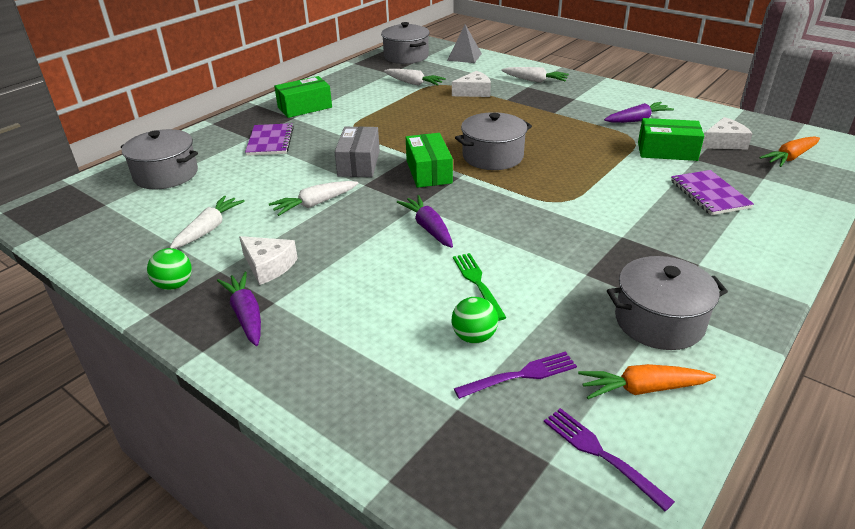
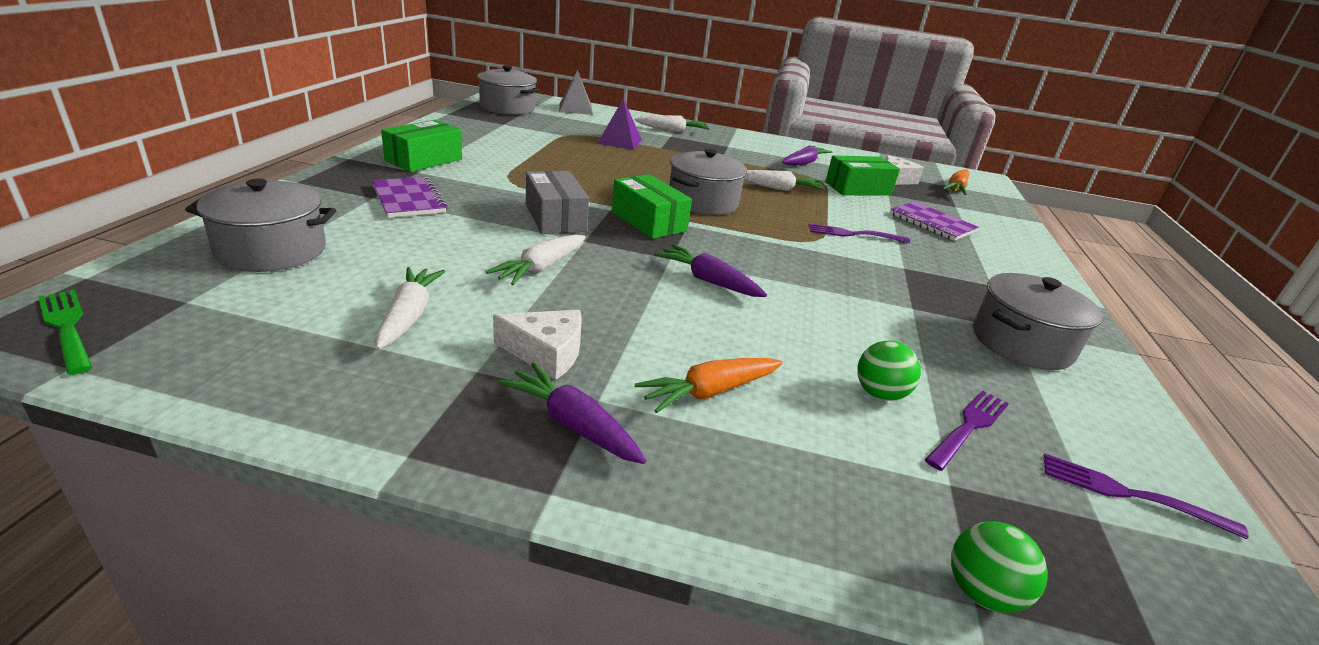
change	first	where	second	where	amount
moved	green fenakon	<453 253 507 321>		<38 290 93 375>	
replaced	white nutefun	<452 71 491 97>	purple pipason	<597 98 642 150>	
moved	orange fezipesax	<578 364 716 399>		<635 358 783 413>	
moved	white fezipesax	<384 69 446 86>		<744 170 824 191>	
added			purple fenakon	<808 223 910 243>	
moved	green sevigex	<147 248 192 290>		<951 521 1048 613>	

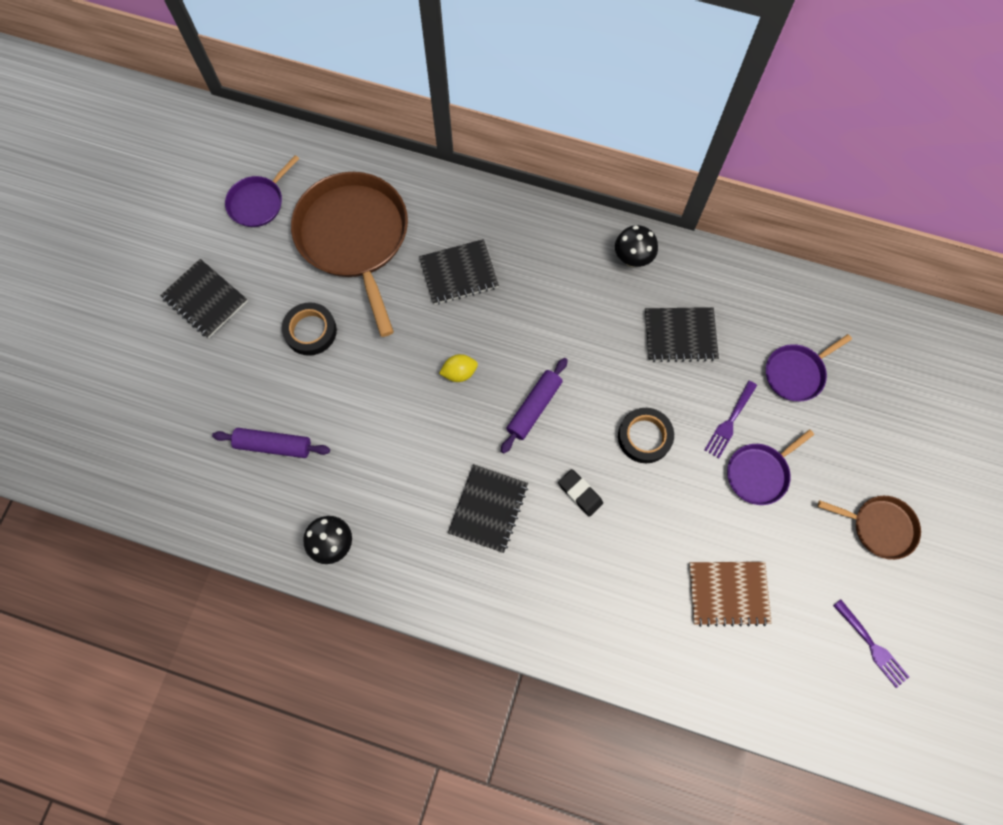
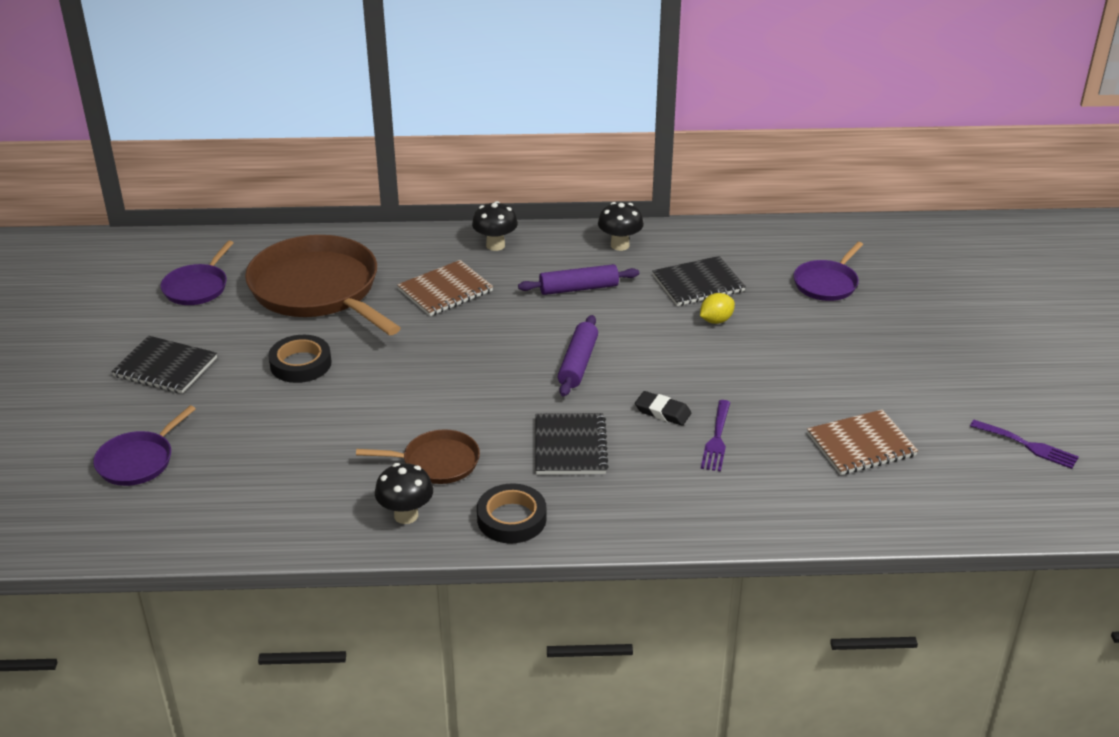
change	first	where	second	where	amount
moved	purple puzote	<727 429 814 505>		<93 405 196 486>	
moved	brown puzote	<818 496 921 560>		<356 429 480 484>	
recoloured	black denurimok	<419 239 499 304>	brown denurimok	<397 260 493 316>	
added			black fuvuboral	<472 201 518 251>	
moved	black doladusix	<618 408 674 463>		<477 483 547 543>	
moved	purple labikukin	<212 428 330 458>		<518 264 639 295>	
moved	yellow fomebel	<439 354 478 382>		<700 293 735 324>	
moved	purple fenakon	<705 381 757 459>		<701 400 731 472>	

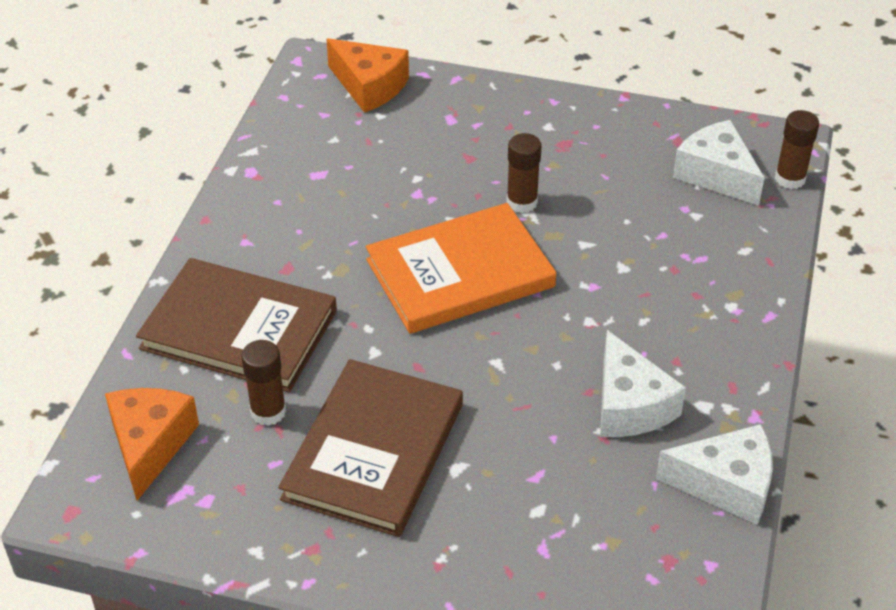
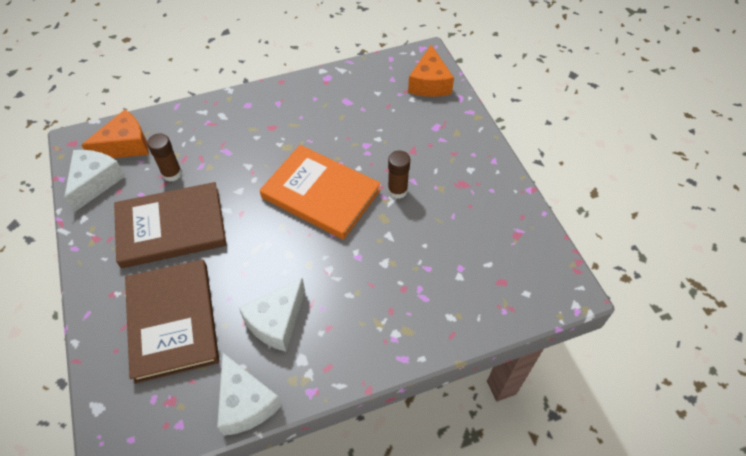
change	first	where	second	where	amount
moved	white nutefun	<673 120 765 206>		<64 150 125 212>	
moved	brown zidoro	<136 258 337 392>		<125 259 219 384>	
removed	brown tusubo	<775 110 819 189>			

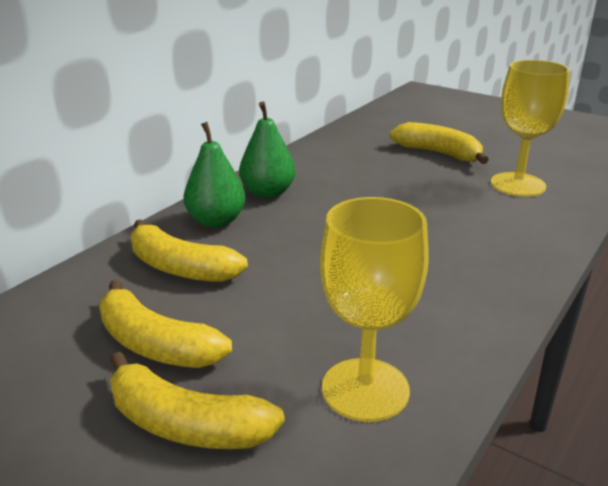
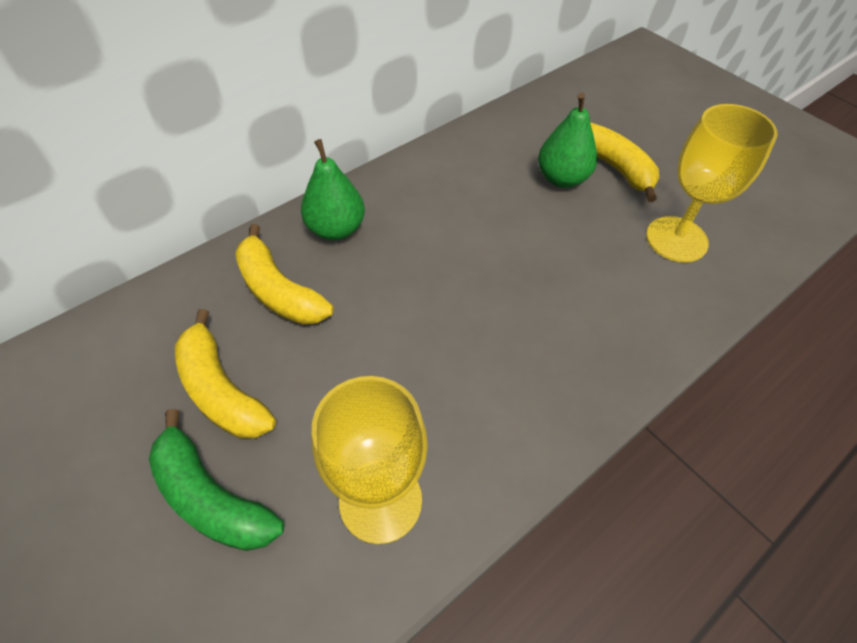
change	first	where	second	where	amount
recoloured	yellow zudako	<110 352 285 449>	green zudako	<149 409 284 551>	
moved	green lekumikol	<239 101 295 199>		<538 93 597 188>	

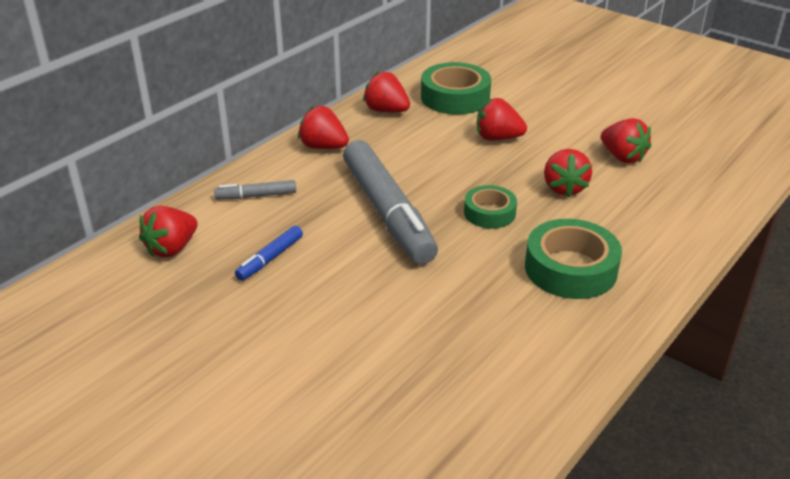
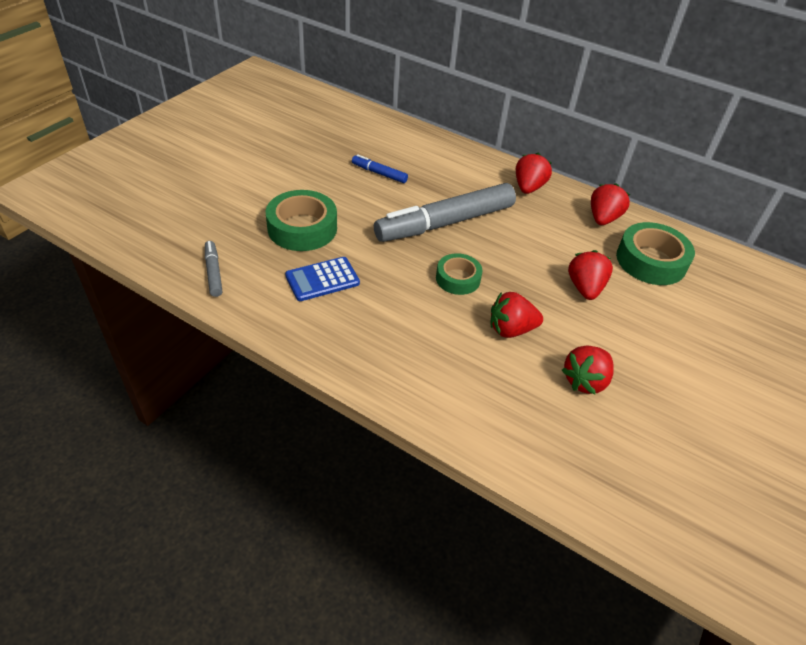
change	first	where	second	where	amount
moved	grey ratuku	<214 180 296 199>		<205 241 222 297>	
moved	green doladusix	<525 219 622 299>		<266 190 337 251>	
added			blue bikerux	<285 257 360 301>	
removed	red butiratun	<139 206 197 258>			

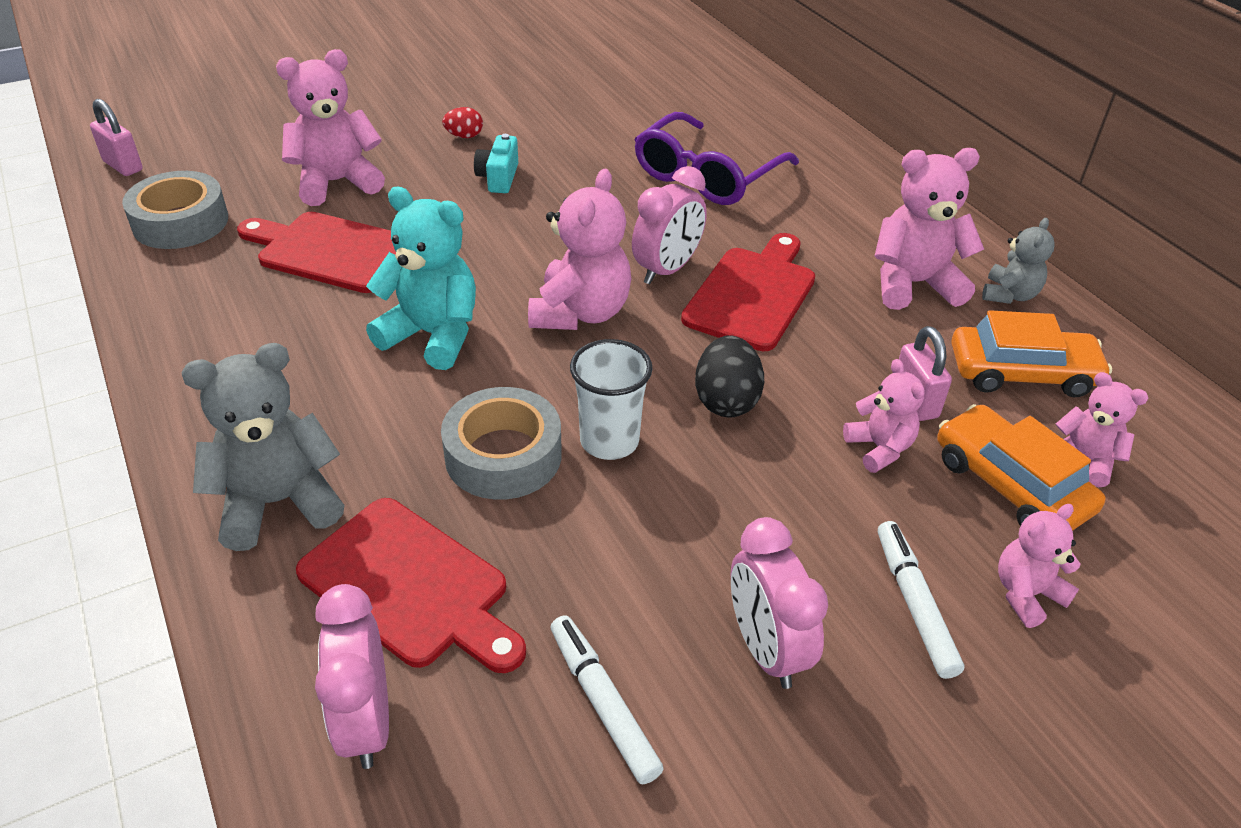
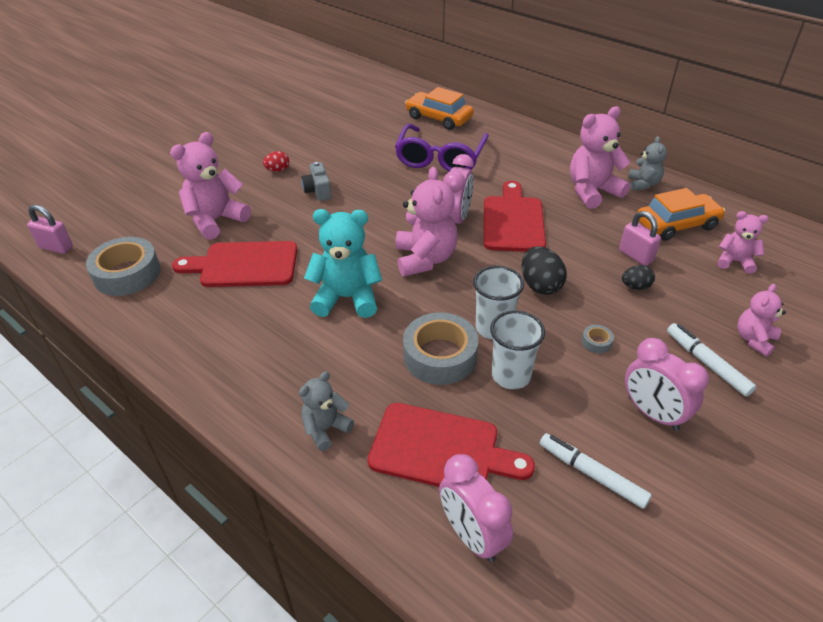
change	first	where	second	where	amount
resized	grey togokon	<182 343 345 551>		<299 371 354 451>	x0.58
recoloured	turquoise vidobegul	<474 134 518 193>	grey vidobegul	<301 162 332 201>	
moved	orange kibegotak	<937 404 1106 531>		<405 87 474 130>	
added			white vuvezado	<490 310 545 389>	
added			grey doladusix	<582 325 614 353>	
replaced	pink togokon	<843 359 925 473>	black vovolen	<622 265 655 290>	

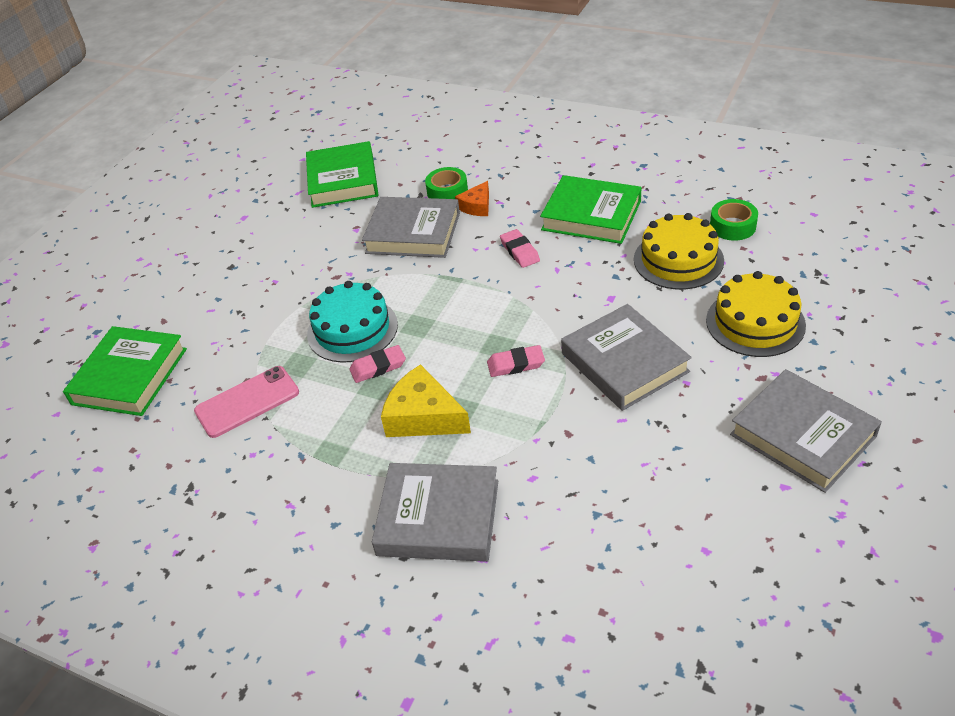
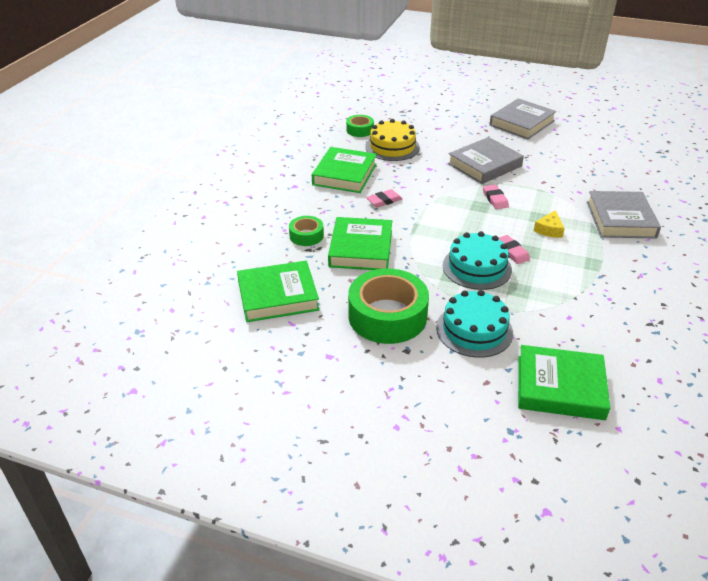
change	first	where	second	where	amount
recoloured	grey zidoro	<362 197 460 258>	green zidoro	<328 217 392 270>	
added			green doladusix	<348 268 429 344>	
added			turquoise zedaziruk	<436 290 513 358>	
resized	yellow nutefun	<381 364 471 437>		<534 210 565 238>	x0.59
removed	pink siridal	<194 366 299 438>			
removed	orange nutefun	<455 181 489 216>			
removed	yellow zedaziruk	<706 271 806 357>			

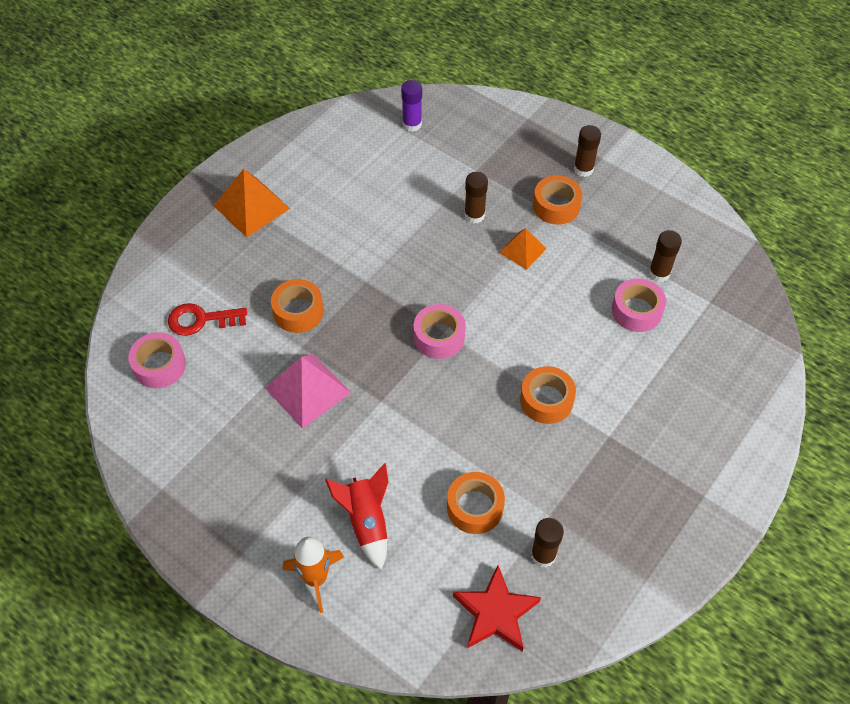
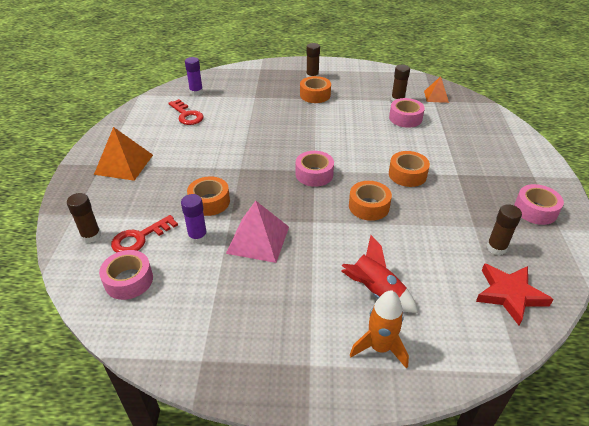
change	first	where	second	where	amount
moved	brown tusubo	<464 172 488 223>		<67 193 101 243>	
added			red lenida	<168 99 204 125>	
added			purple tusubo	<181 194 208 244>	
moved	orange doladusix	<447 472 505 534>		<349 181 392 221>	
moved	orange pipason	<499 228 547 270>		<424 76 449 103>	
added			pink doladusix	<514 184 564 225>	

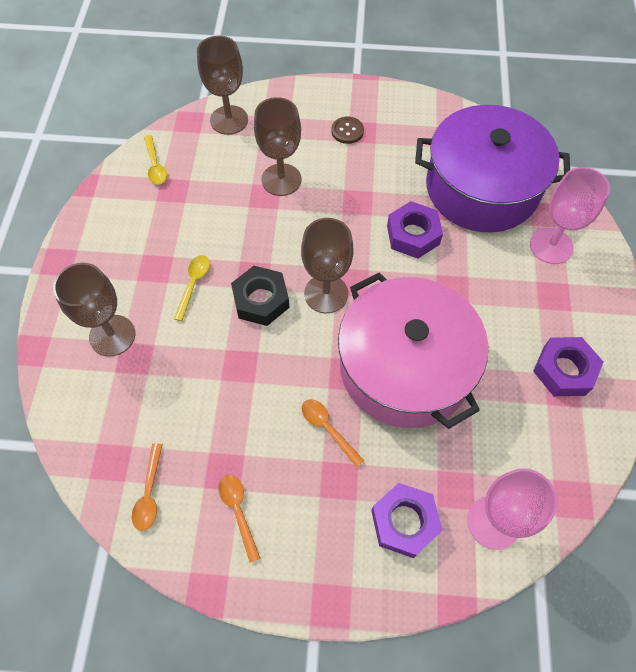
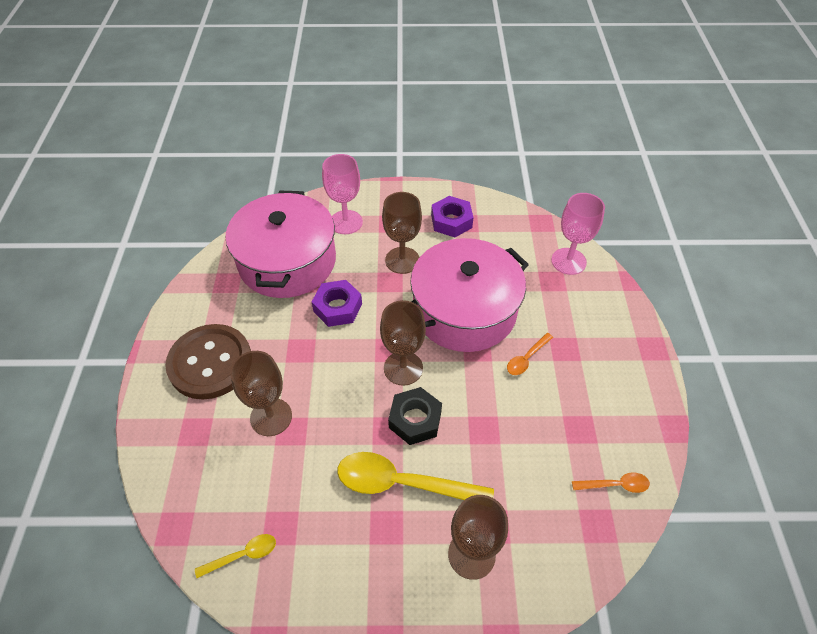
change	first	where	second	where	amount
resized	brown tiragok	<331 117 364 144>		<165 324 251 399>	x2.48
recoloured	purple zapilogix	<415 105 570 232>	pink zapilogix	<226 191 336 298>	
resized	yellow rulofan	<174 255 210 321>		<337 452 494 500>	x2.05
moved	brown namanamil	<197 36 248 135>		<382 192 422 274>	
removed	orange rulofan	<218 474 261 563>			
removed	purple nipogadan	<371 483 442 558>			

